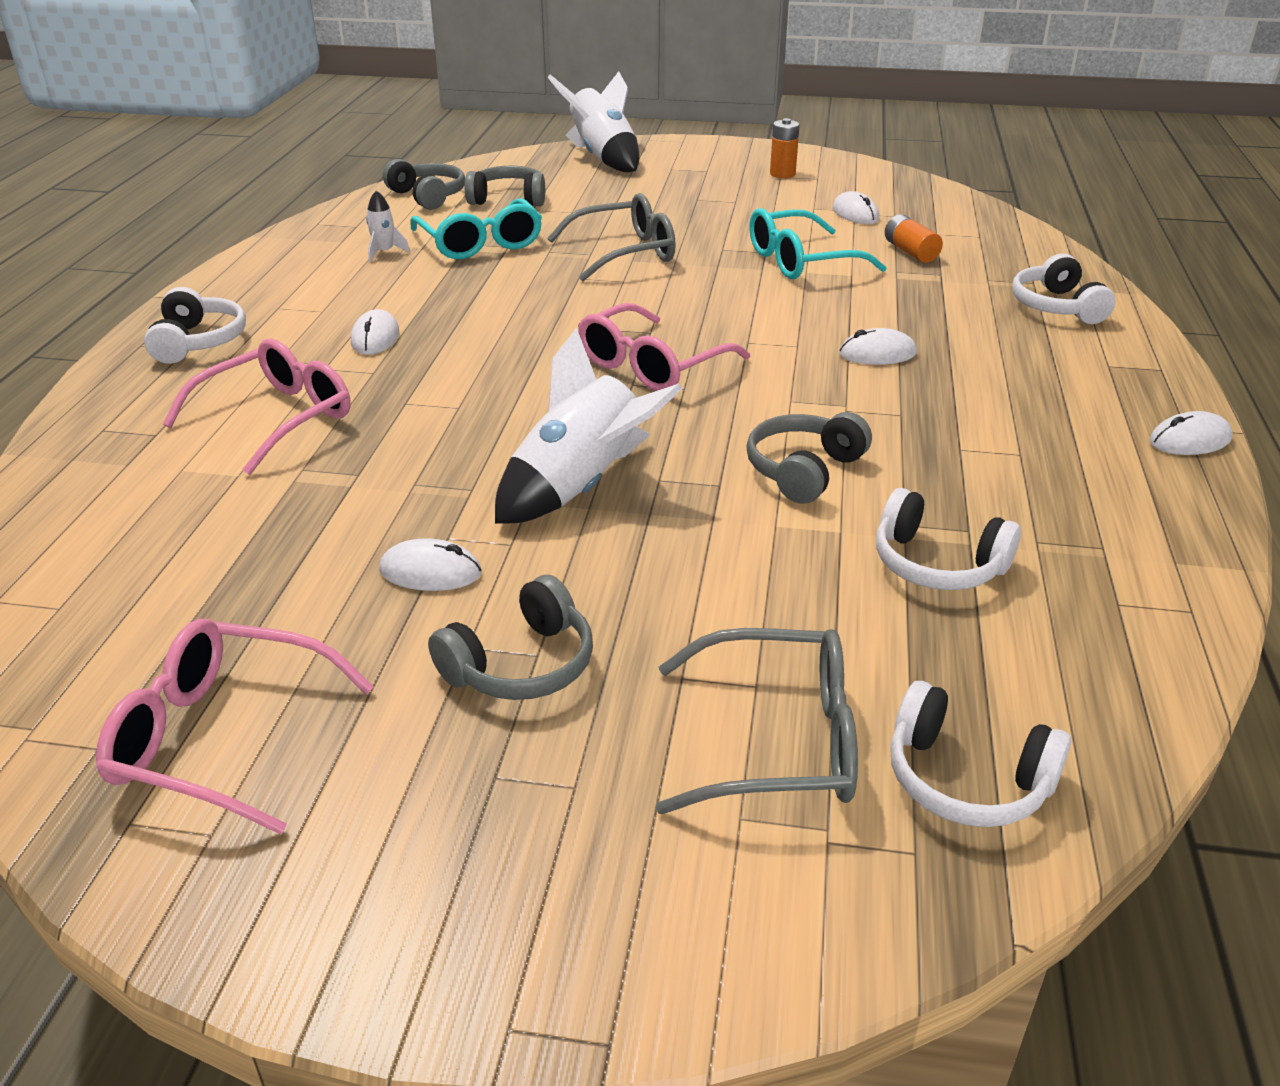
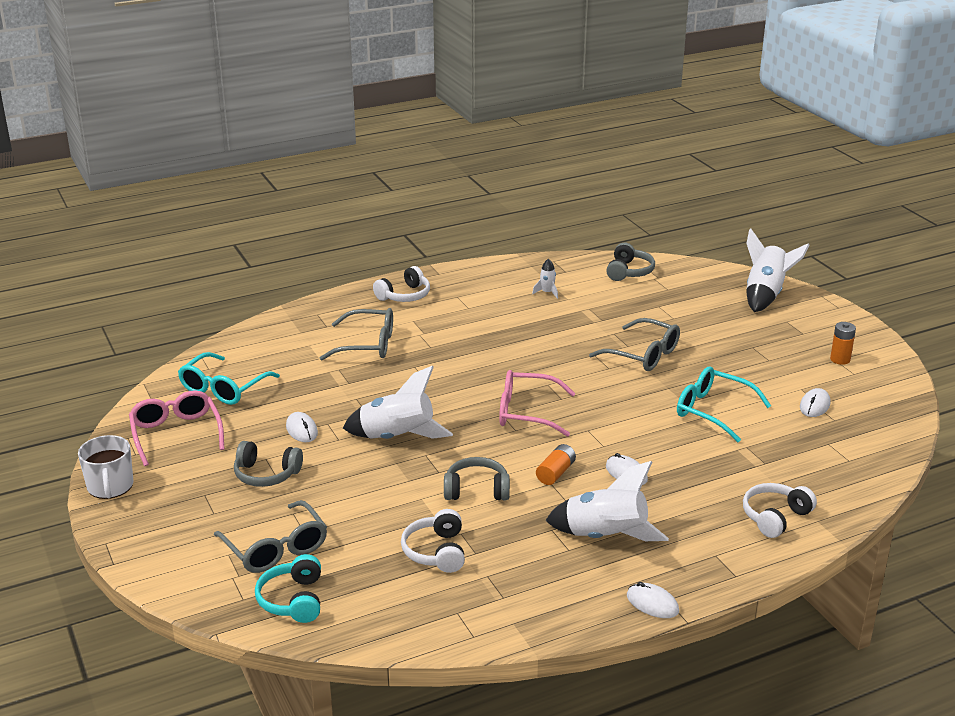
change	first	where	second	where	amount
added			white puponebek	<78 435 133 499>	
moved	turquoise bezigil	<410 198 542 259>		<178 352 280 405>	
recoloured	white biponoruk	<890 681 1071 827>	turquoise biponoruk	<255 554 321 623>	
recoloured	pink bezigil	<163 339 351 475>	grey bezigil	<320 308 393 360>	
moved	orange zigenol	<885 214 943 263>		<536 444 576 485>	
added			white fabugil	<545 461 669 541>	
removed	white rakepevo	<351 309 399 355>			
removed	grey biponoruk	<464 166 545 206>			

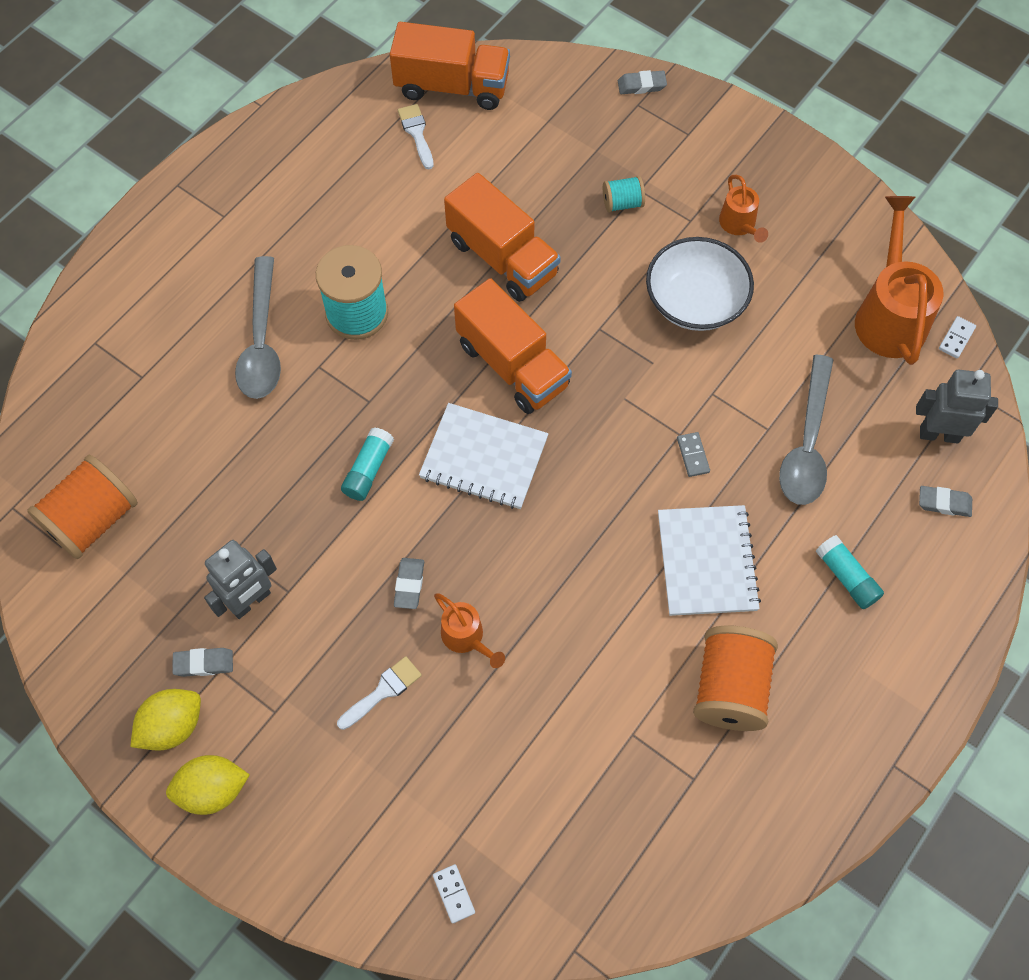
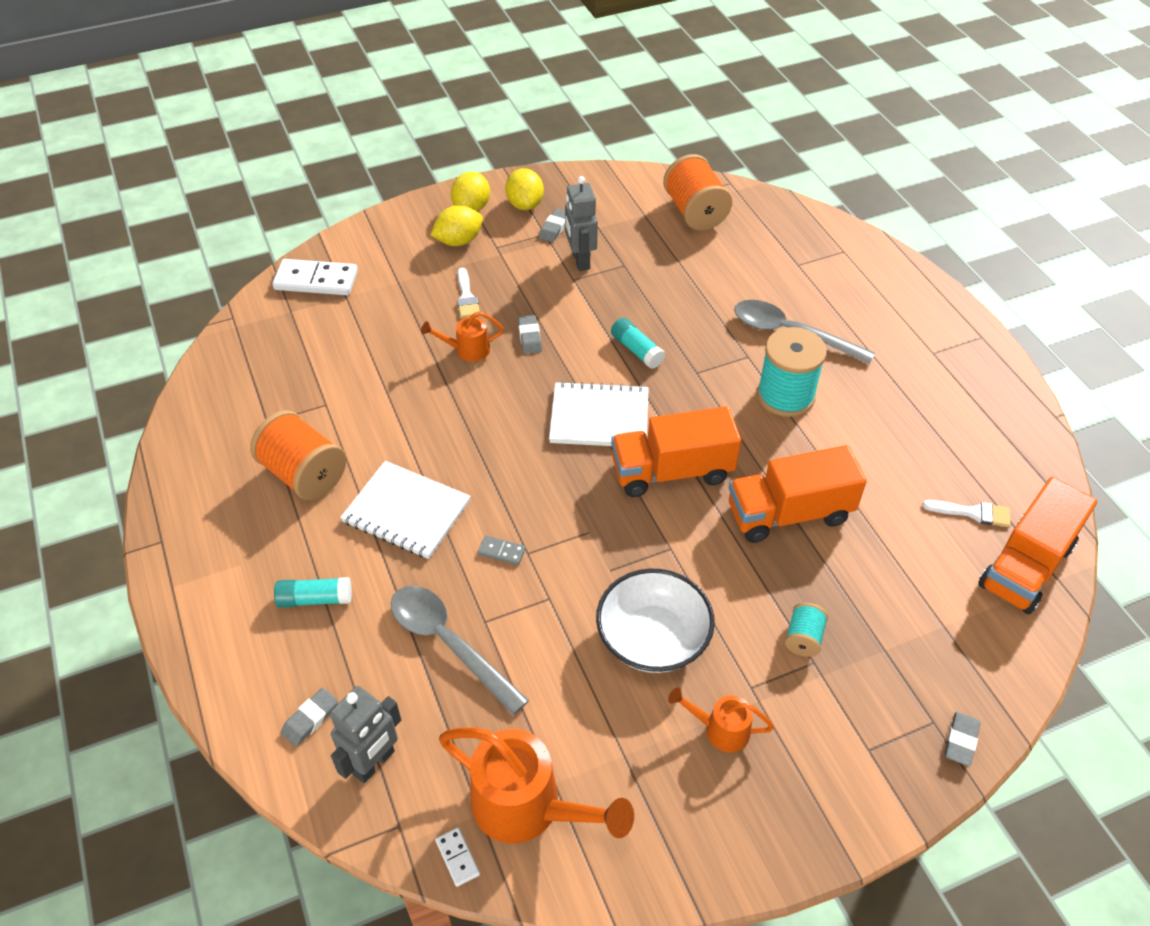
change	first	where	second	where	amount
resized	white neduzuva	<433 864 475 924>		<273 259 358 295>	x2.16
added			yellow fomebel	<430 205 483 246>	
turned	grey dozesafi	<394 558 424 609>		<518 315 542 354>	45 degrees clockwise
turned	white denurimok	<419 403 548 509>		<549 381 649 446>	45 degrees clockwise

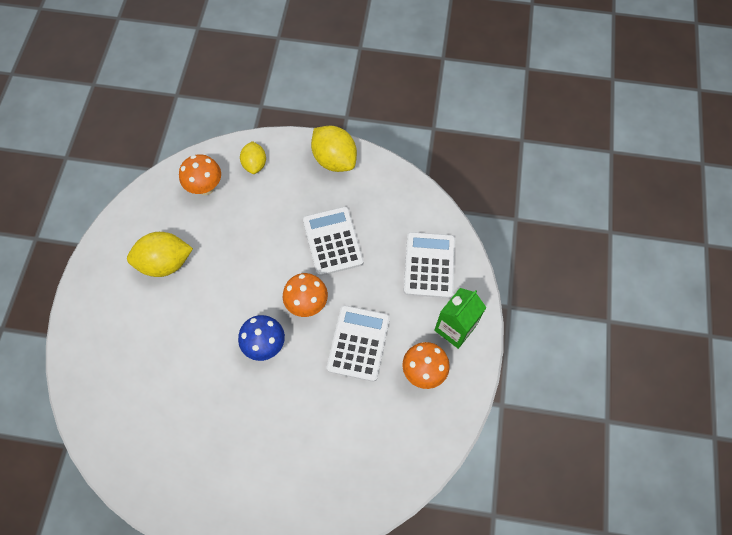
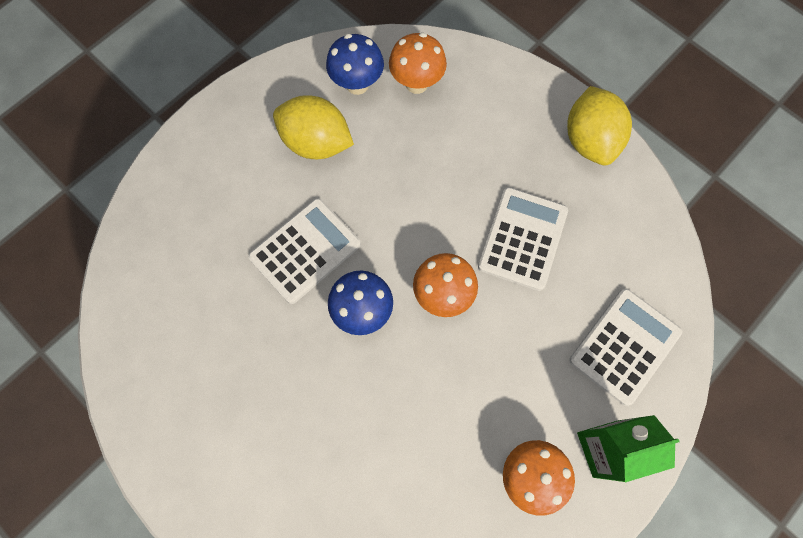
change	first	where	second	where	amount
moved	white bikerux	<327 305 390 382>		<248 198 361 304>	
added			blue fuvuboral	<326 34 384 95>	
removed	yellow fomebel	<240 141 266 174>			

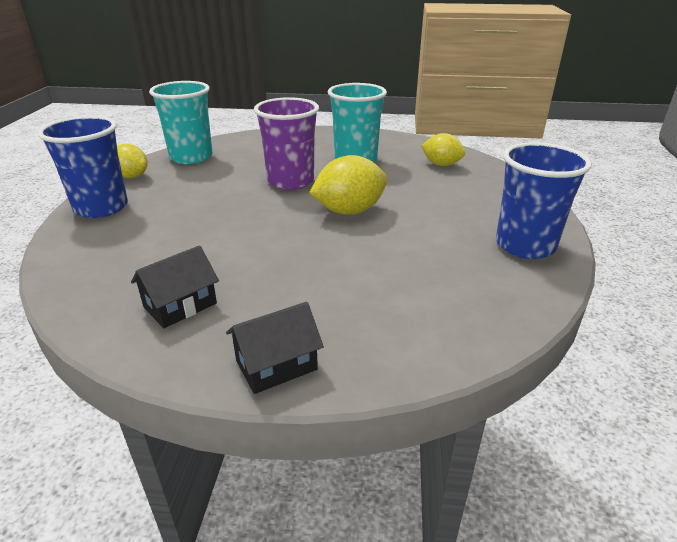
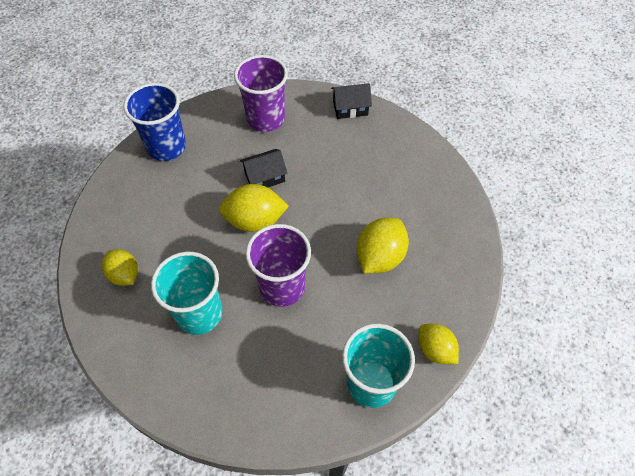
change	first	where	second	where	amount
added			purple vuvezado	<234 55 288 132>	
moved	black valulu	<131 245 219 328>		<240 149 287 187>	
added			yellow fomebel	<356 218 409 274>	
removed	blue vuvezado	<38 116 128 218>			

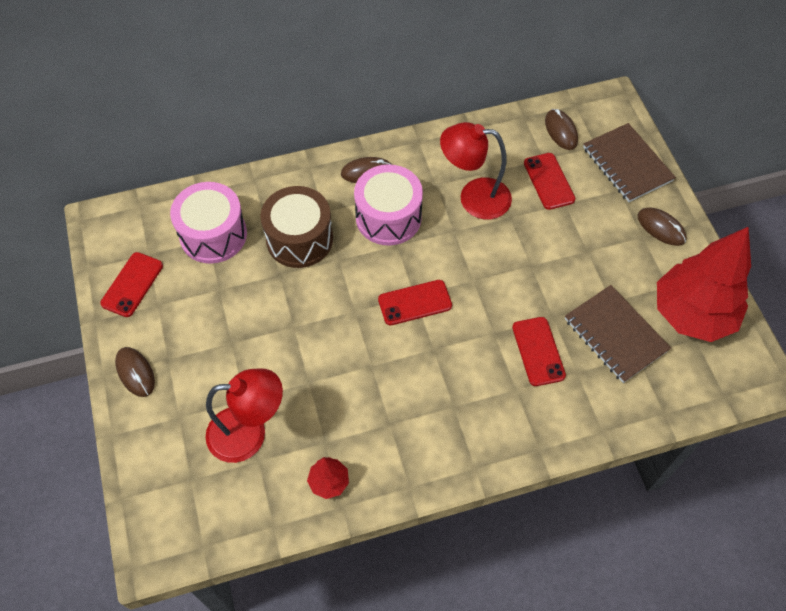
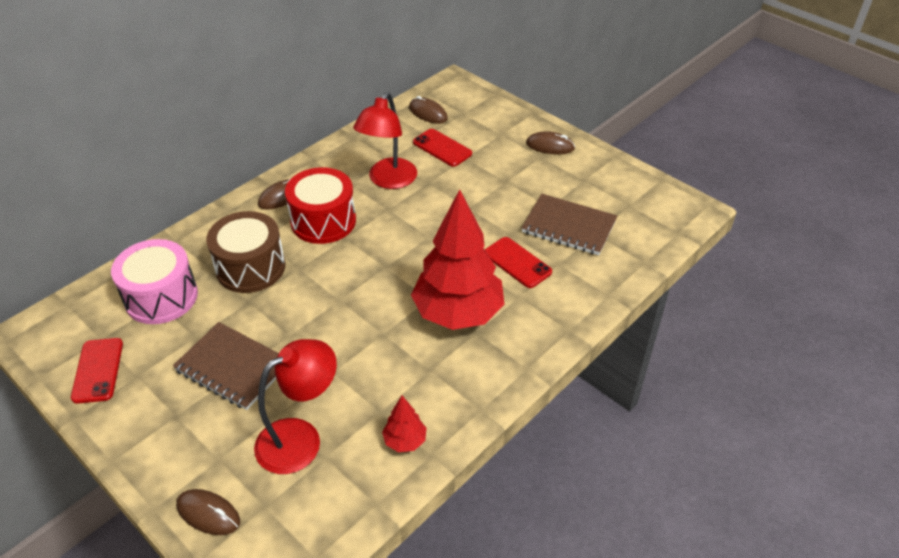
change	first	where	second	where	amount
moved	brown denurimok	<583 123 676 202>		<173 322 279 410>	
moved	brown rakepevo	<115 347 155 397>		<176 489 240 535>	
recoloured	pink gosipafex	<354 164 423 245>	red gosipafex	<285 167 356 244>	
turned	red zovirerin	<440 122 512 220>		<353 92 417 189>	45 degrees counterclockwise
moved	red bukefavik	<657 227 751 342>		<411 189 504 330>	
removed	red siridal	<378 280 452 325>			

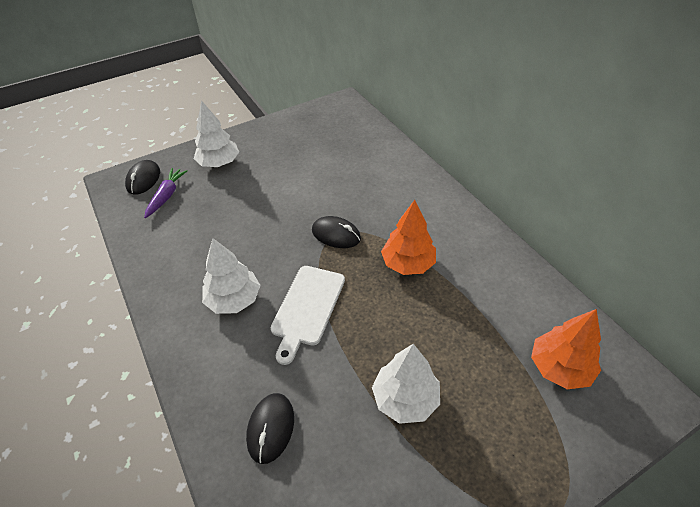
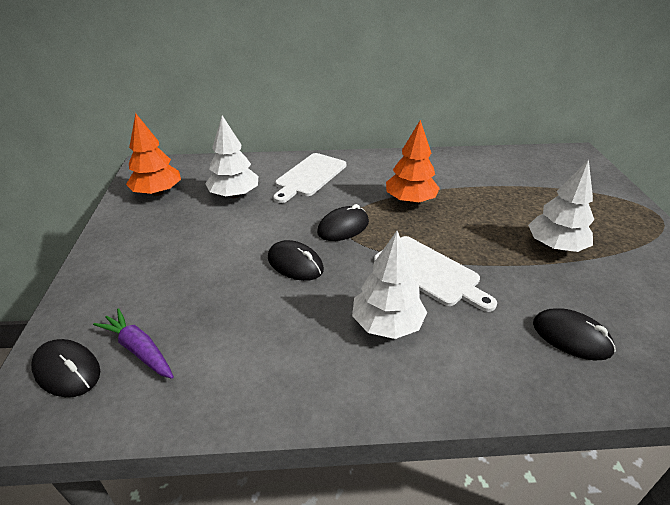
change	first	where	second	where	amount
moved	orange bukefavik	<531 309 601 389>		<126 113 181 196>	
moved	white bukefavik	<194 100 239 167>		<205 116 258 198>	
added			black rakepevo	<268 240 324 281>	
added			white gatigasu	<273 153 346 203>	

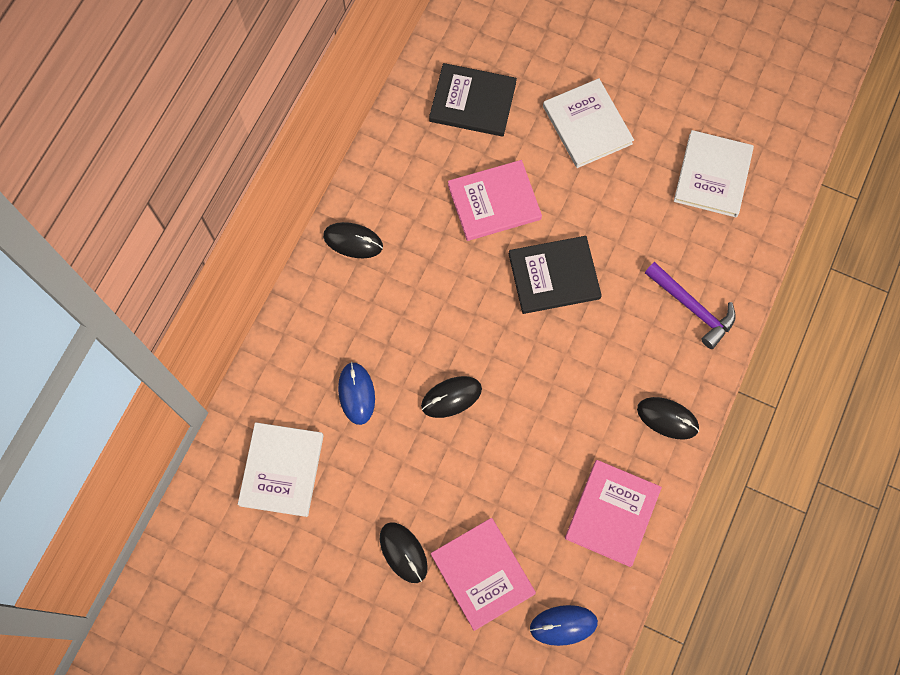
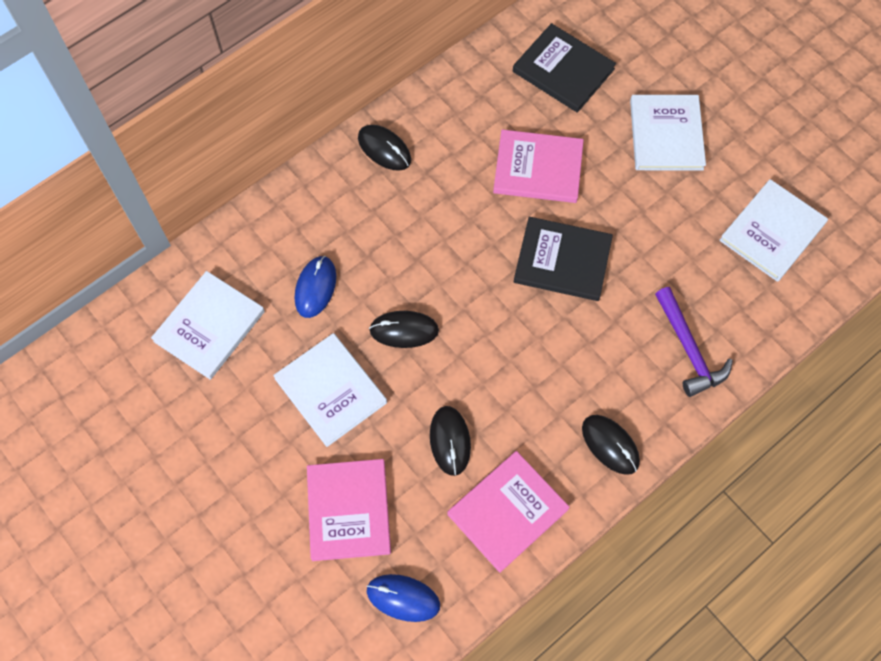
change	first	where	second	where	amount
added			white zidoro	<273 333 387 447>	
moved	black rakepevo	<380 522 428 583>		<430 406 471 476>	

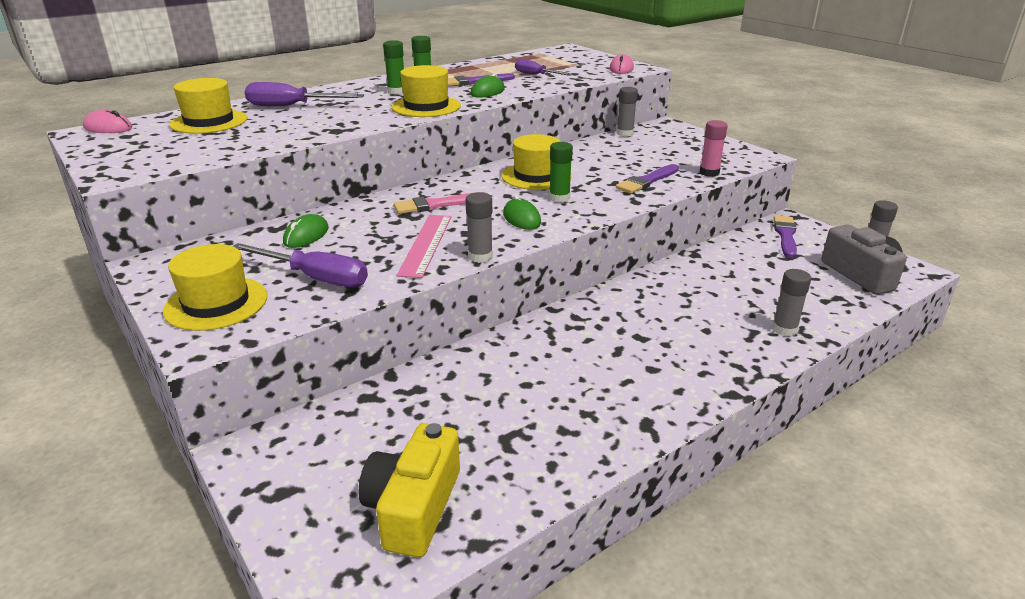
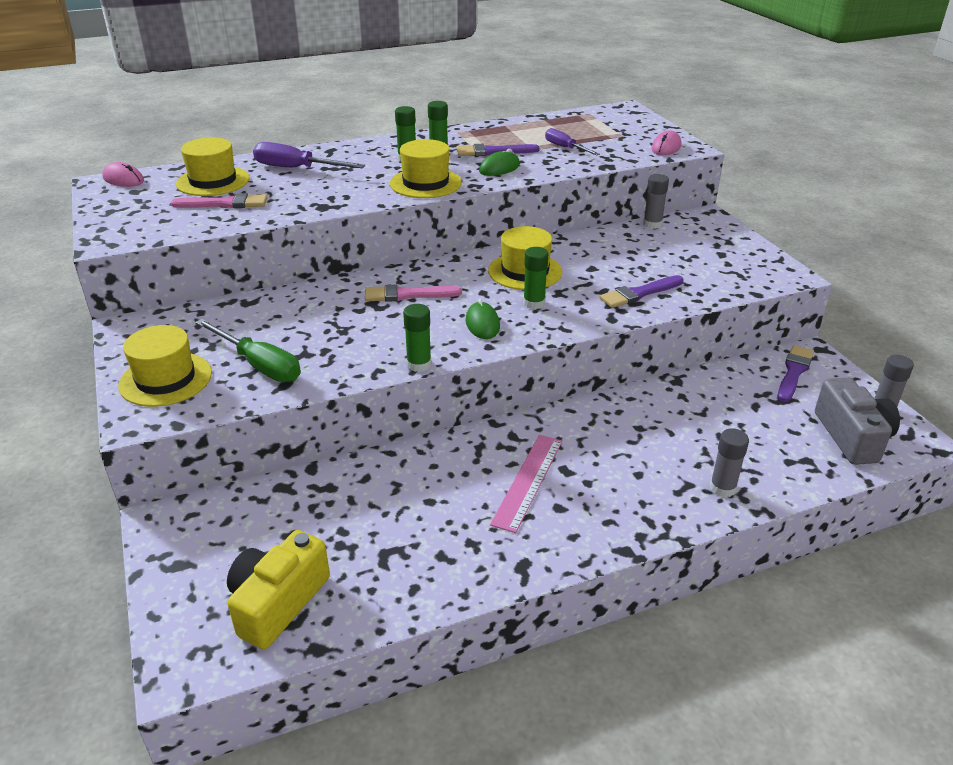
change	first	where	second	where	amount
added			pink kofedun	<171 193 267 208>	
recoloured	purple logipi	<233 243 368 288>	green logipi	<195 319 301 382>	
recoloured	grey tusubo	<465 192 493 263>	green tusubo	<403 304 432 372>	
moved	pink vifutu	<397 215 451 278>		<490 435 562 533>	
removed	green rakepevo	<283 214 329 248>			
removed	pink tusubo	<700 120 728 177>			

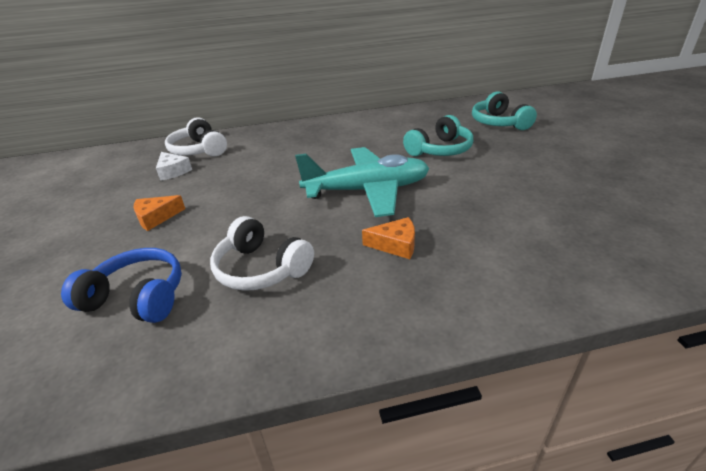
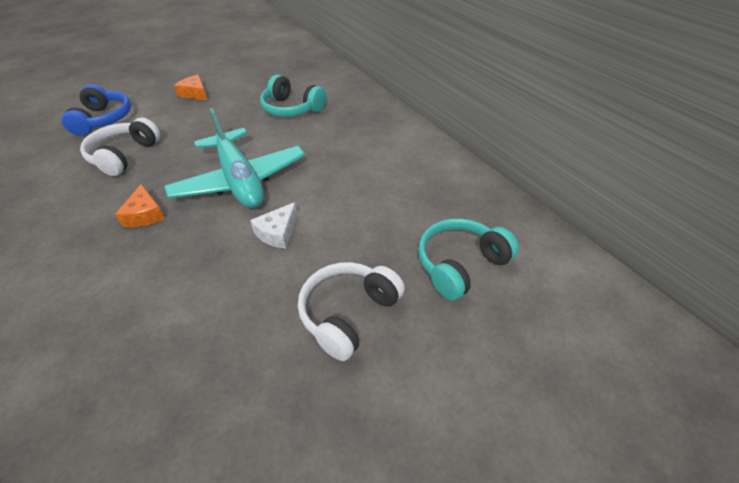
change	first	where	second	where	amount
moved	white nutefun	<156 152 192 181>		<250 202 298 249>	
moved	turquoise biponoruk	<403 115 473 156>		<260 75 326 117>	
moved	white biponoruk	<165 117 227 157>		<298 262 405 361>	

